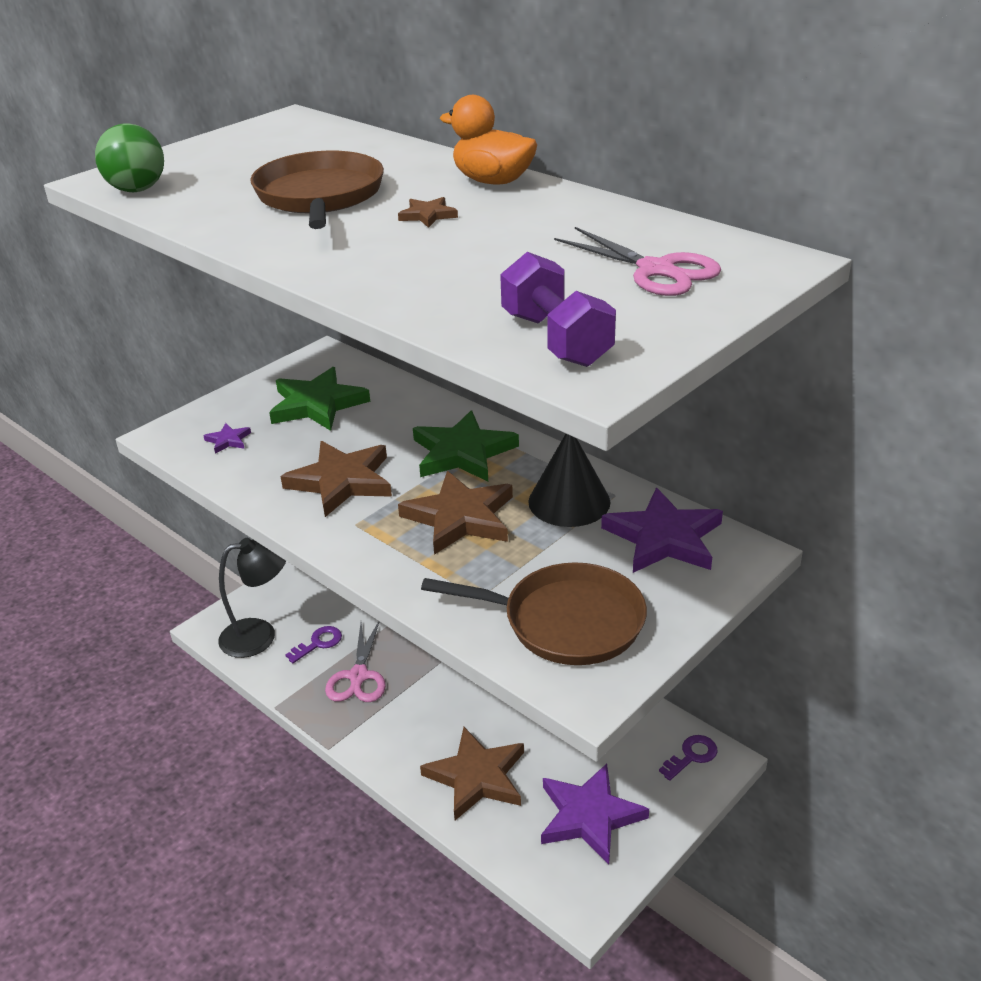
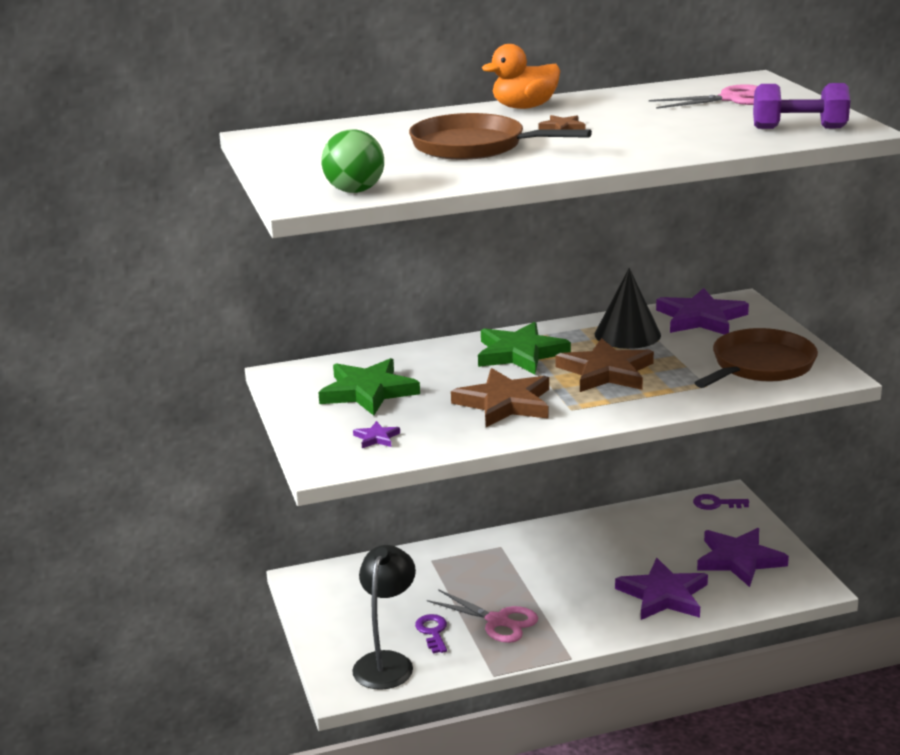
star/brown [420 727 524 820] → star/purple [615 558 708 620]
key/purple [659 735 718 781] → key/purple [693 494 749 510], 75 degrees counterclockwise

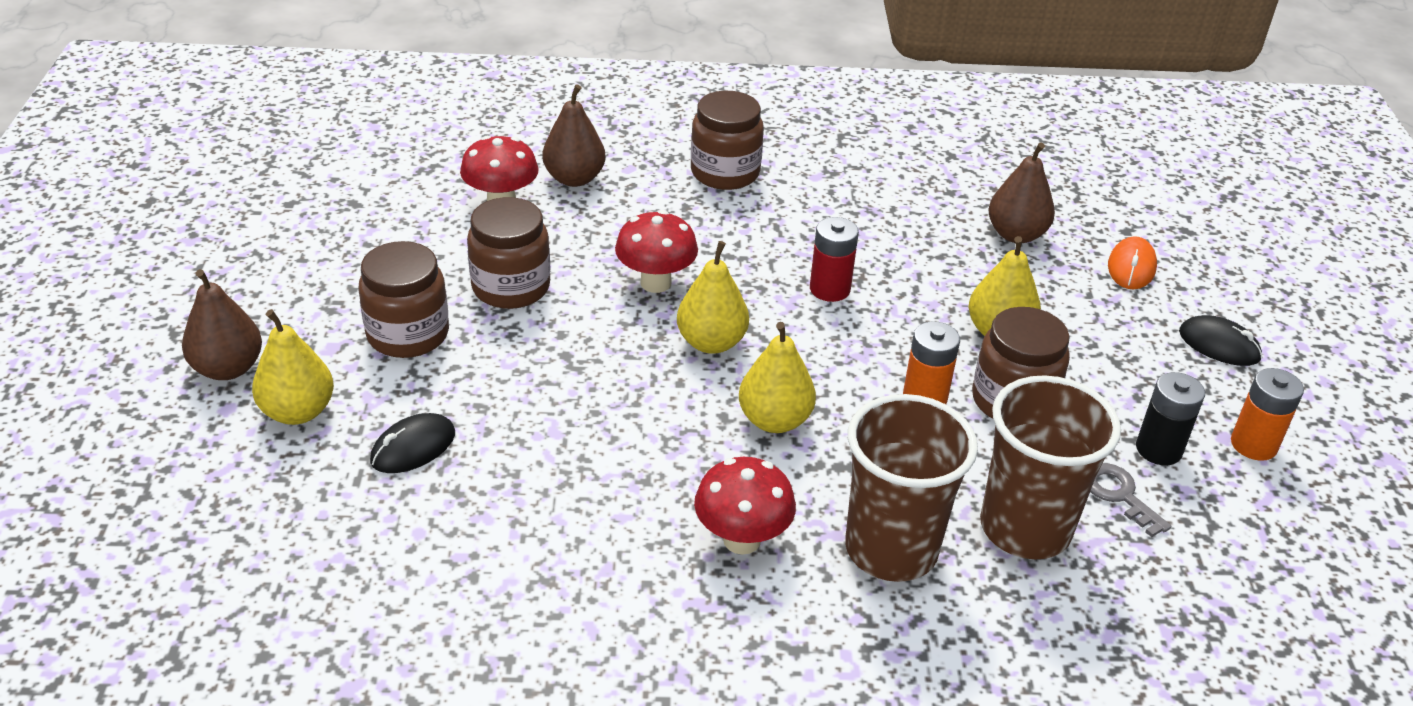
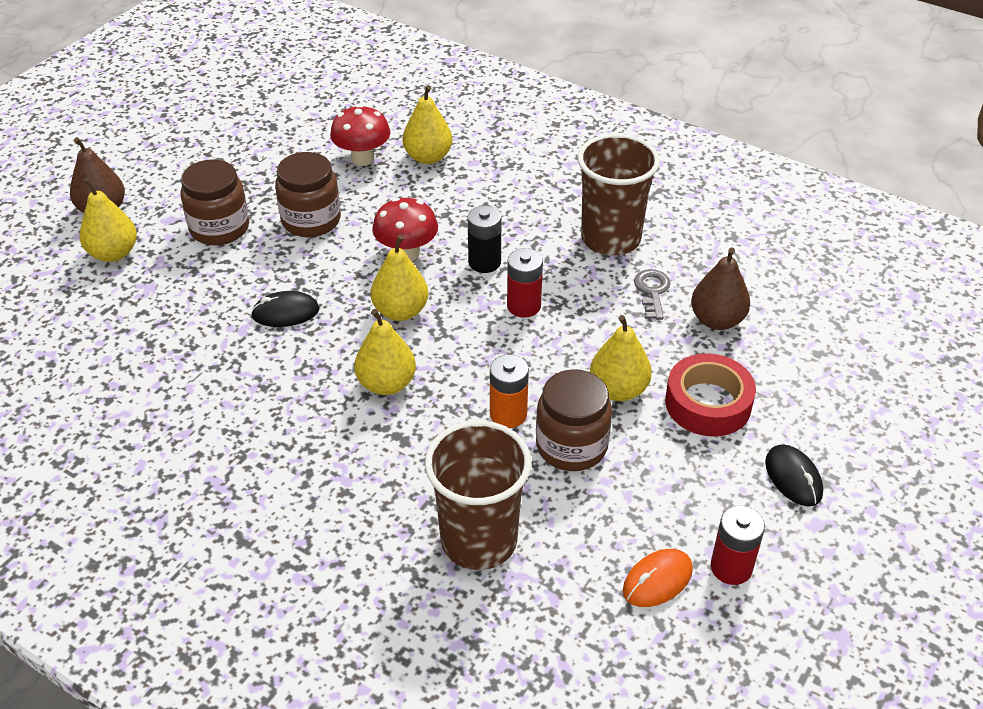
pear/brown [543 84 606 187] → pear/yellow [403 85 453 164]
jar/brown [691 91 764 190] → -
mouse/orange [1108 236 1157 289] → mouse/orange [623 549 693 607], moved
battery/orange [1231 368 1304 461] → battery/red [711 506 765 585]
battery/black [1136 372 1205 465] → battery/black [468 206 501 273], moved
cup/brown [845 394 978 582] → cup/brown [577 134 660 256], moved
mouse/black [370 413 455 473] → mouse/black [251 291 320 327], moved
mushroom/red [694 457 796 555] → -
key/grey [1090 463 1171 537] → key/grey [634 269 671 320], moved
- → tape/red [665 353 756 437]

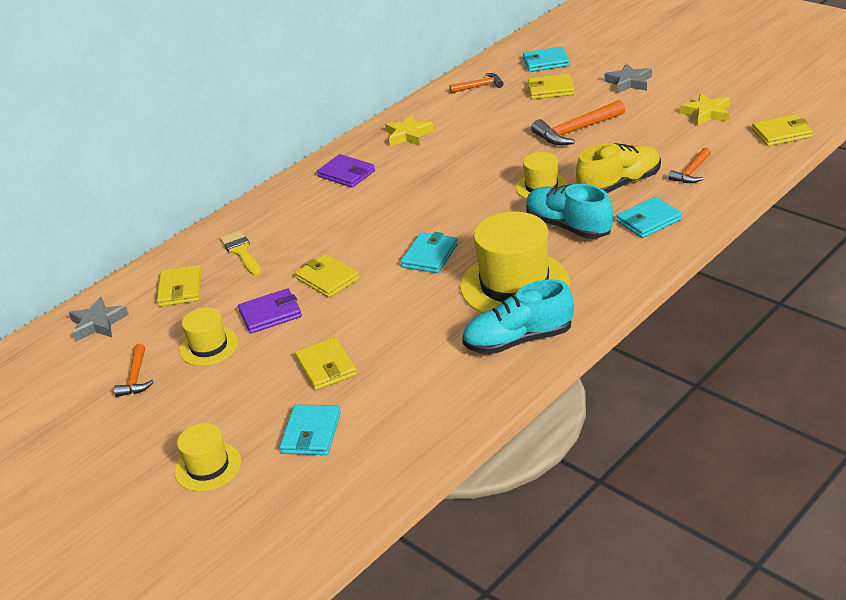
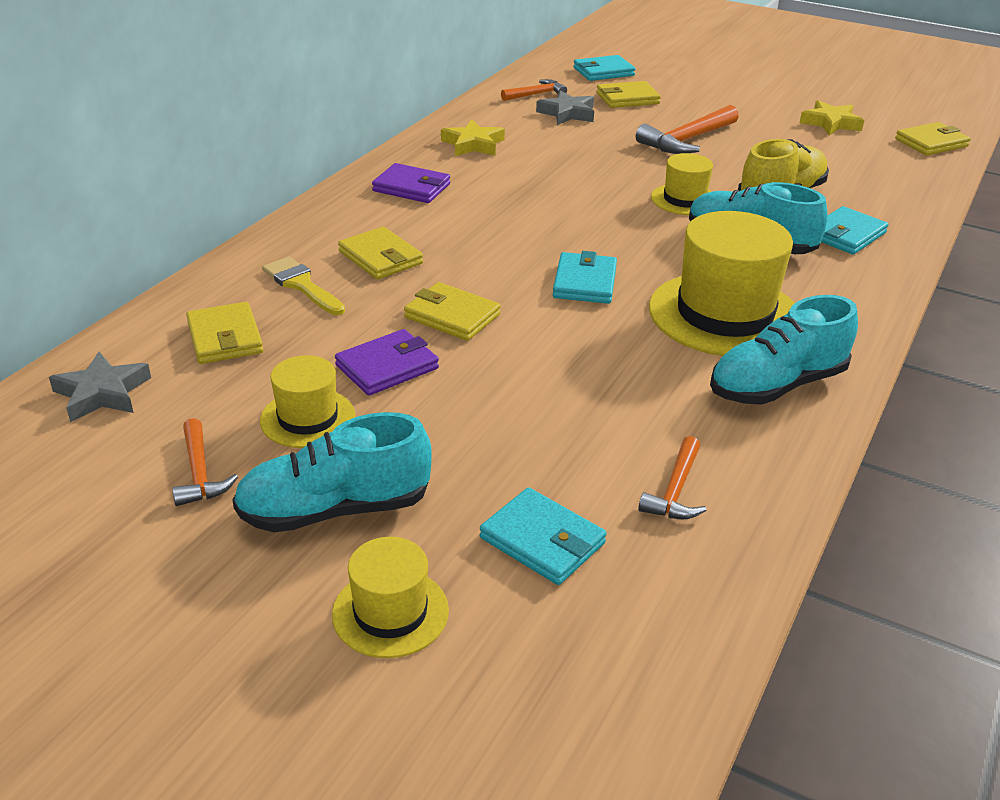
star/grey [604 64 652 93] → star/grey [536 91 594 125], moved
hammer/orange [668 147 711 183] → hammer/orange [638 436 707 519], moved
wallet/yellow [295 337 357 390] → wallet/yellow [338 227 423 280], moved
wallet/turquoise [280 404 341 455] → wallet/turquoise [480 487 607 585], 45 degrees counterclockwise
- → shoe/turquoise [233 412 432 533]

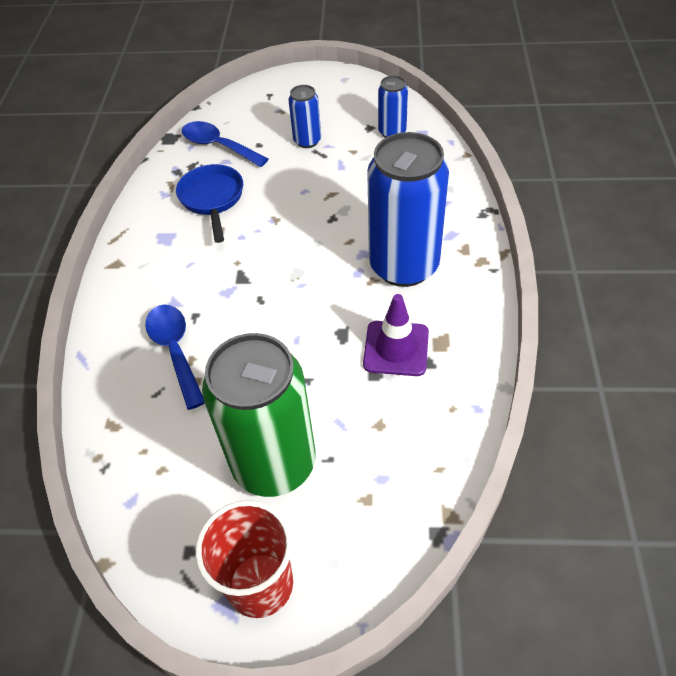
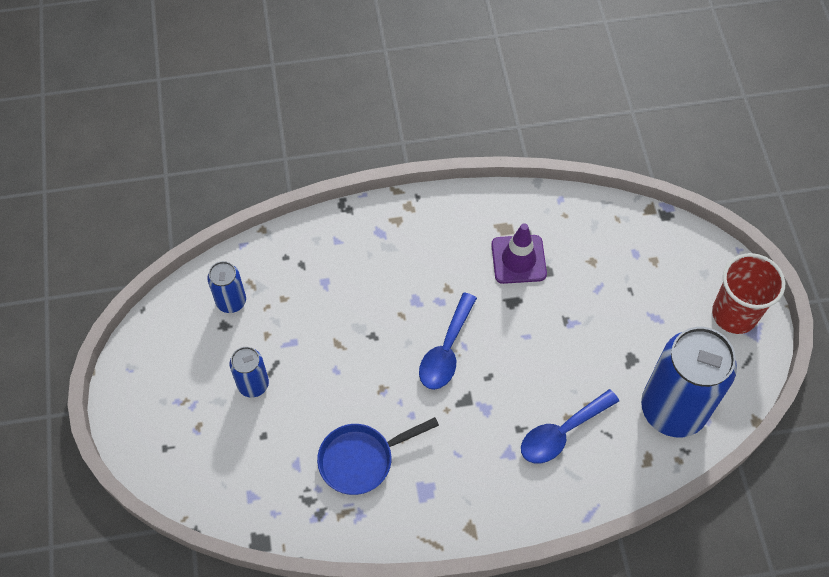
spoon/blue [182 121 268 167] → spoon/blue [419 292 477 390], moved
can/blue [367 132 449 287] → can/blue [641 327 737 437], moved
can/green [202 333 316 497] → -

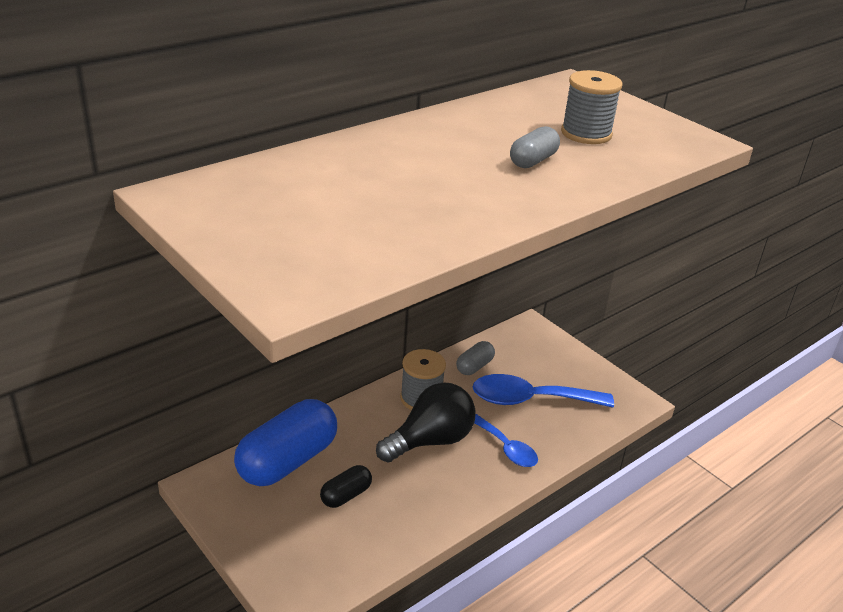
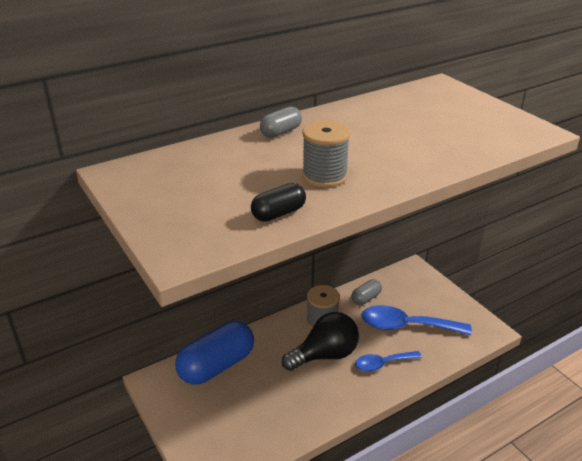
spool/grey [561 70 623 144] → spool/grey [302 120 350 188], moved
capsule/grey [510 126 560 168] → capsule/grey [260 106 302 138], moved
spoon/blue [474 414 538 467] → spoon/blue [355 351 422 372], 105 degrees clockwise
capsule/black [320 465 372 508] → capsule/black [251 183 306 222], moved

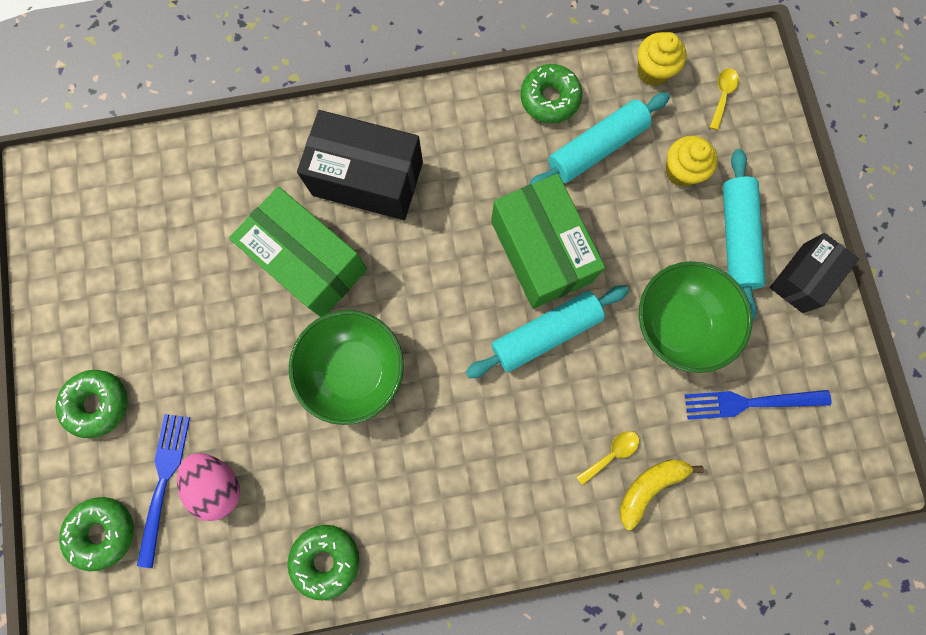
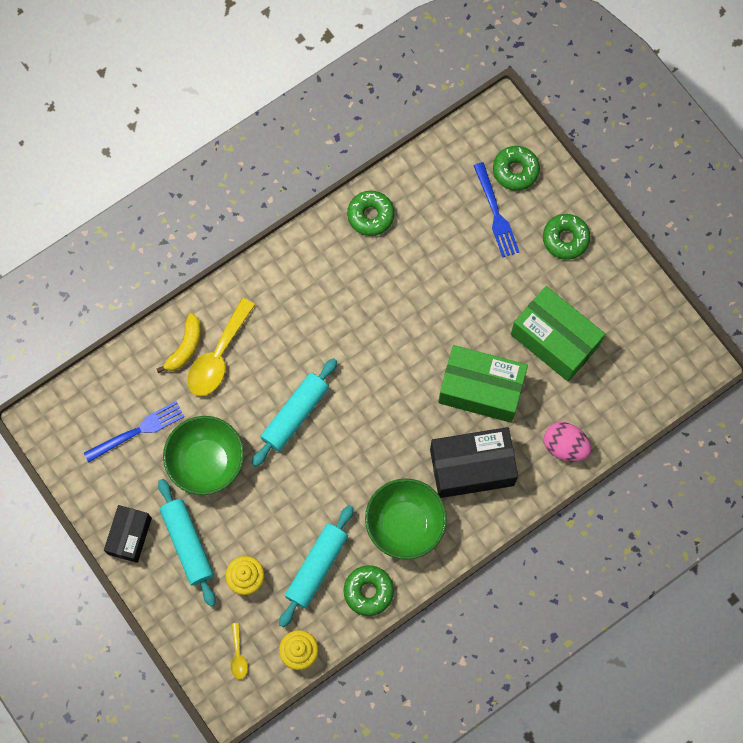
box/green [491 174 605 309] → box/green [511 286 605 382], moved
bowl/green [289 310 404 425] → bowl/green [365 478 447 559], moved
spoon/yellow [576 431 639 485] → spoon/yellow [187 298 255 396], x2.10
egg/pink [177 453 240 521] → egg/pink [544 422 591 462], moved

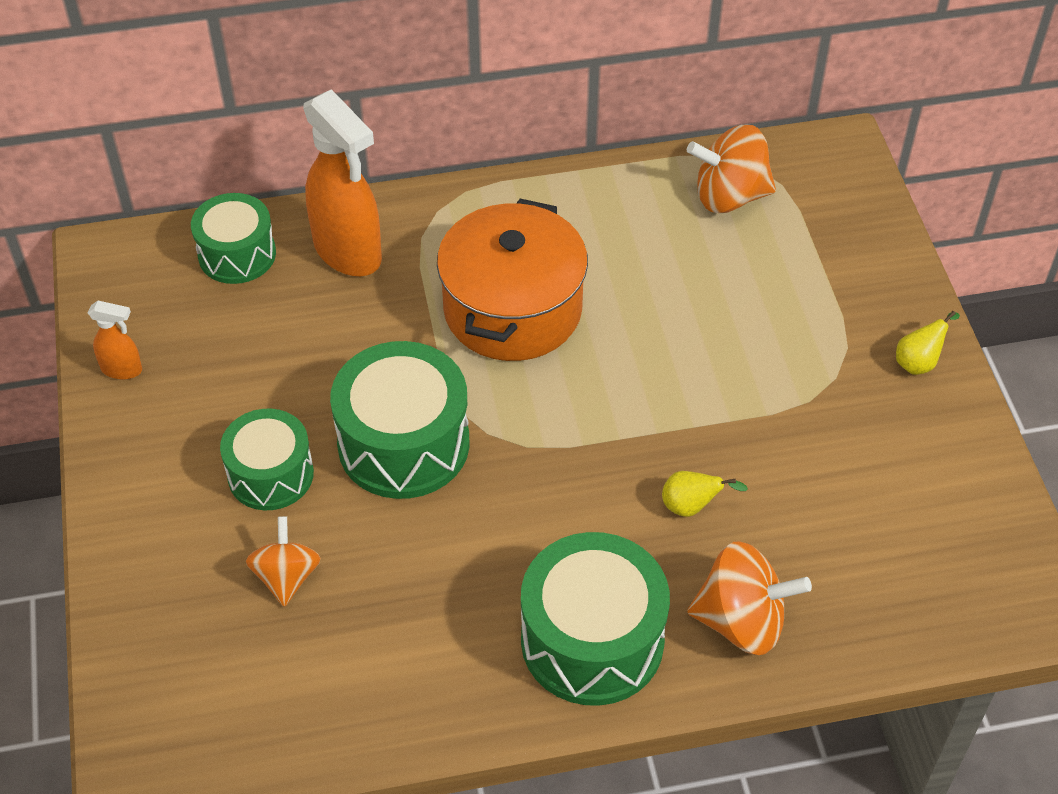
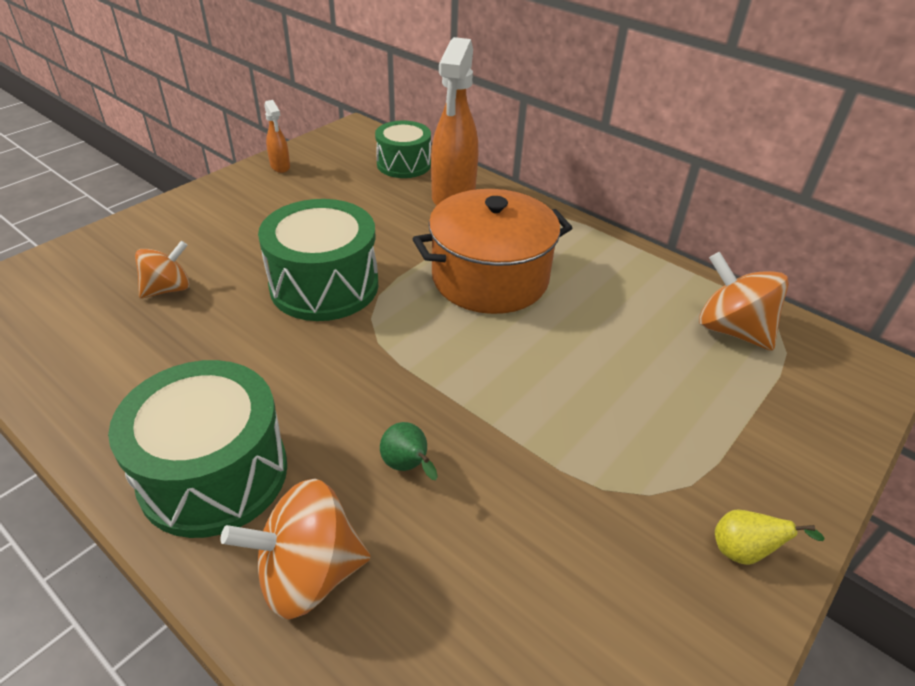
drum/green [220 409 314 510] → -
pear/yellow [662 471 748 517] → pear/green [380 422 438 480]
spinning top/orange [687 541 812 655] → spinning top/orange [221 479 370 619], 105 degrees clockwise

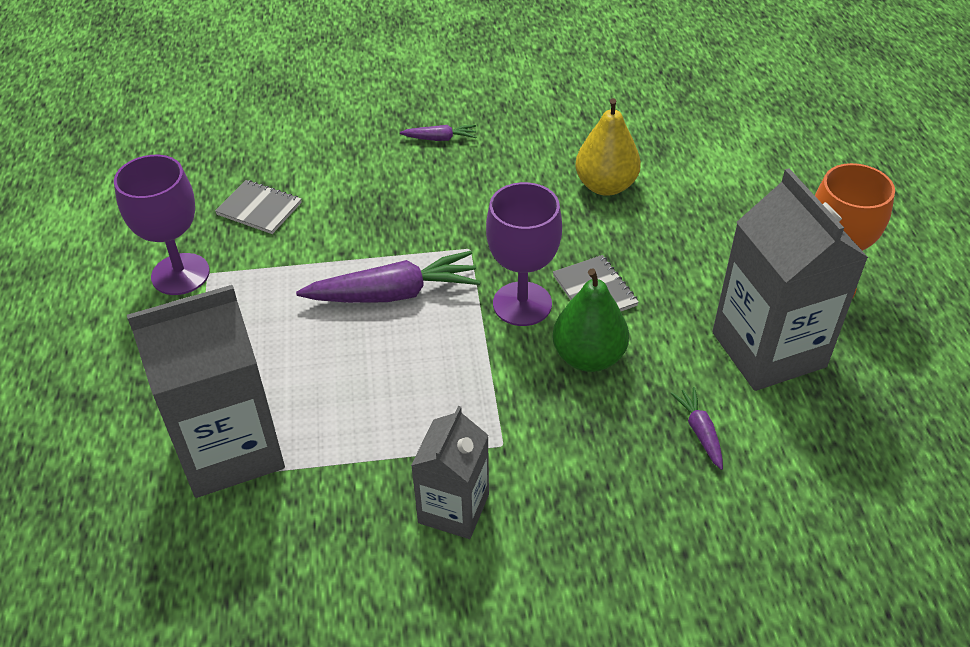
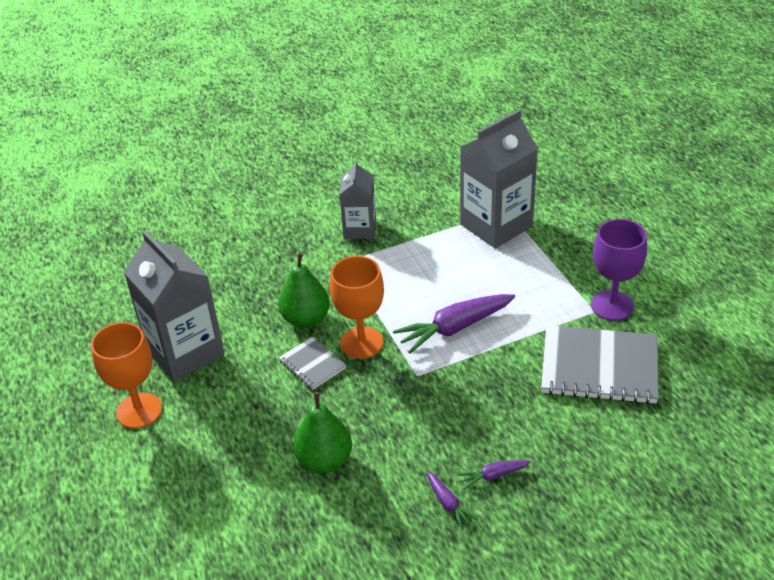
pear/yellow [575 98 641 196] → pear/green [293 392 352 473]
notebook/grey [215 180 302 234] → notebook/grey [541 325 659 404], x1.98
goblet/purple [486 182 562 326] → goblet/orange [330 256 384 359]
carrot/purple [670 387 723 470] → carrot/purple [427 471 478 529], moved

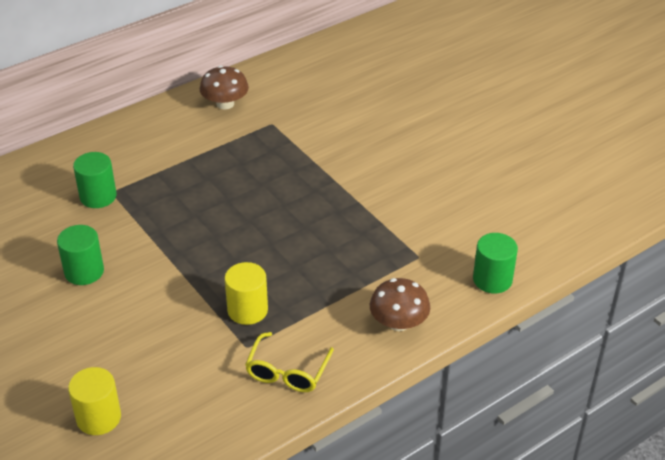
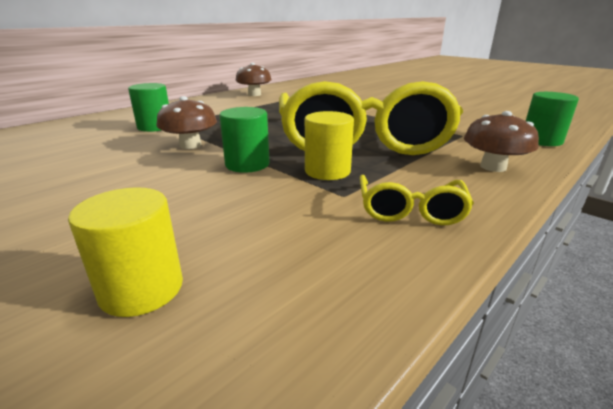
cylinder/green [57 225 104 285] → cylinder/green [220 107 270 173], moved
- → glasses/yellow [279 81 463 155]
- → mushroom/brown [156 96 217 149]

